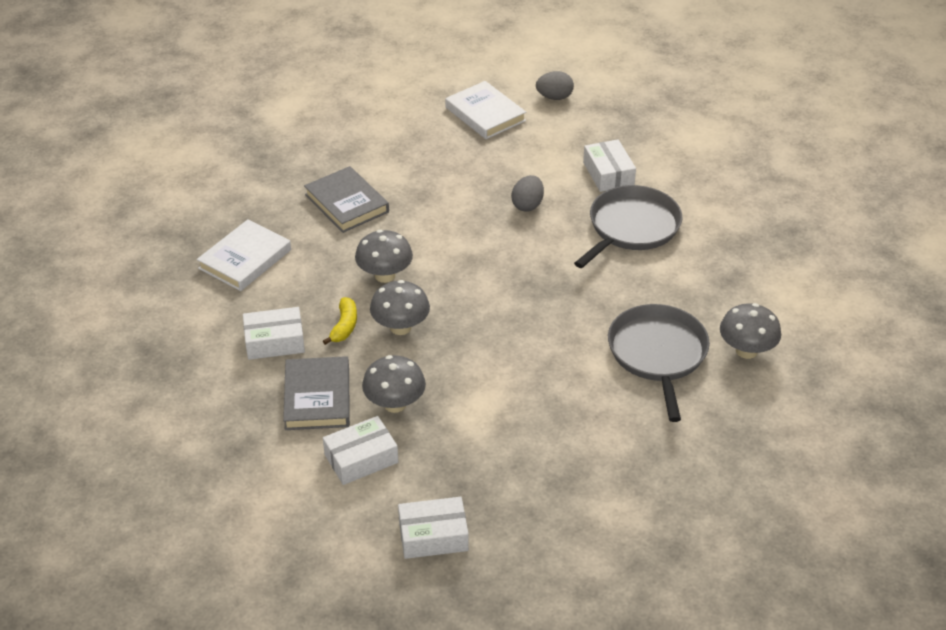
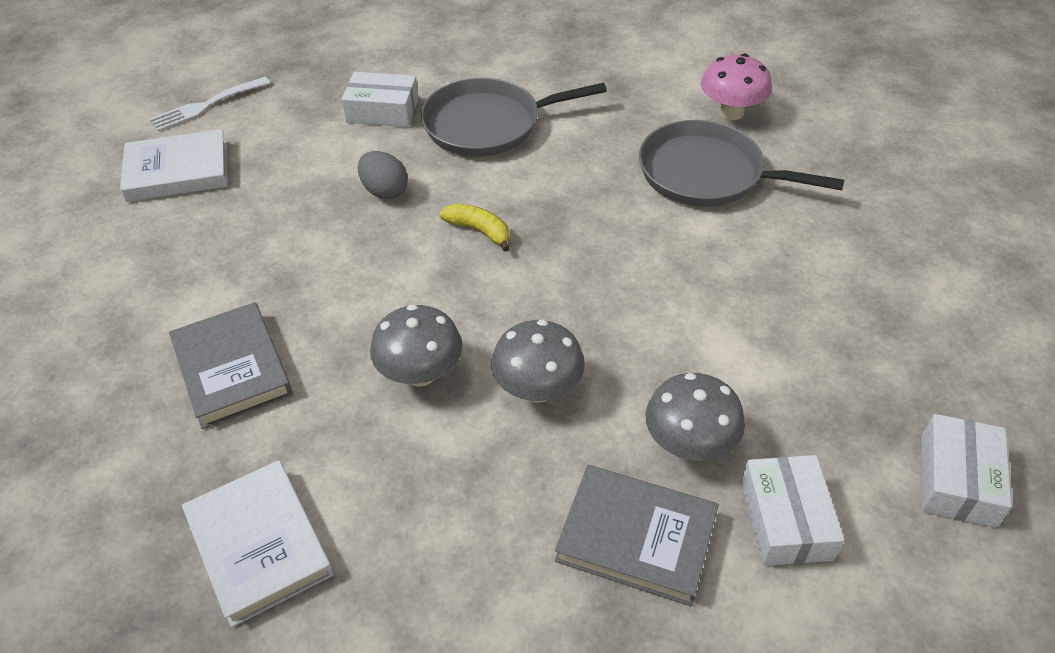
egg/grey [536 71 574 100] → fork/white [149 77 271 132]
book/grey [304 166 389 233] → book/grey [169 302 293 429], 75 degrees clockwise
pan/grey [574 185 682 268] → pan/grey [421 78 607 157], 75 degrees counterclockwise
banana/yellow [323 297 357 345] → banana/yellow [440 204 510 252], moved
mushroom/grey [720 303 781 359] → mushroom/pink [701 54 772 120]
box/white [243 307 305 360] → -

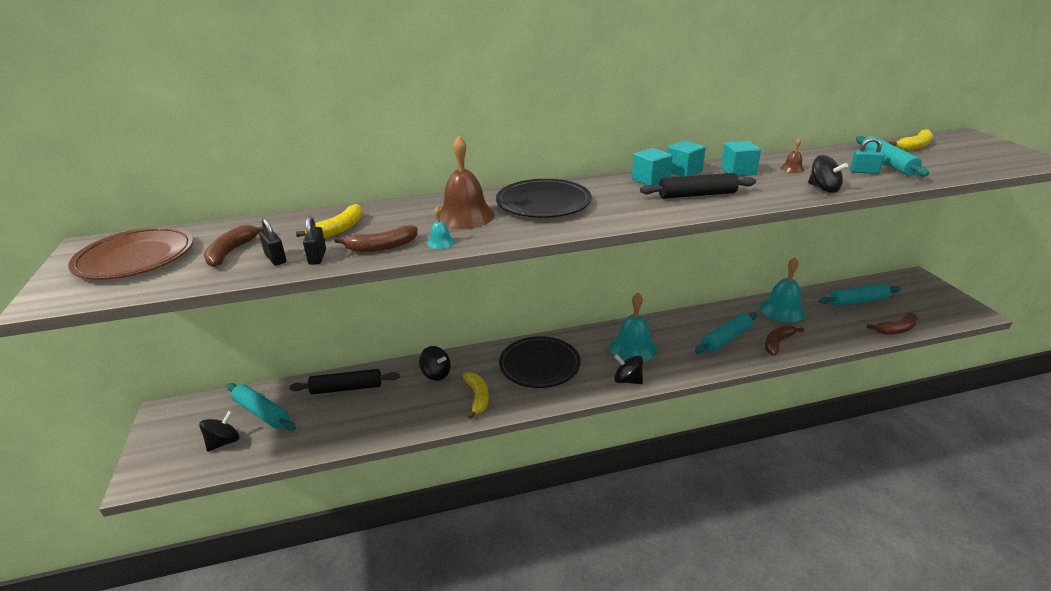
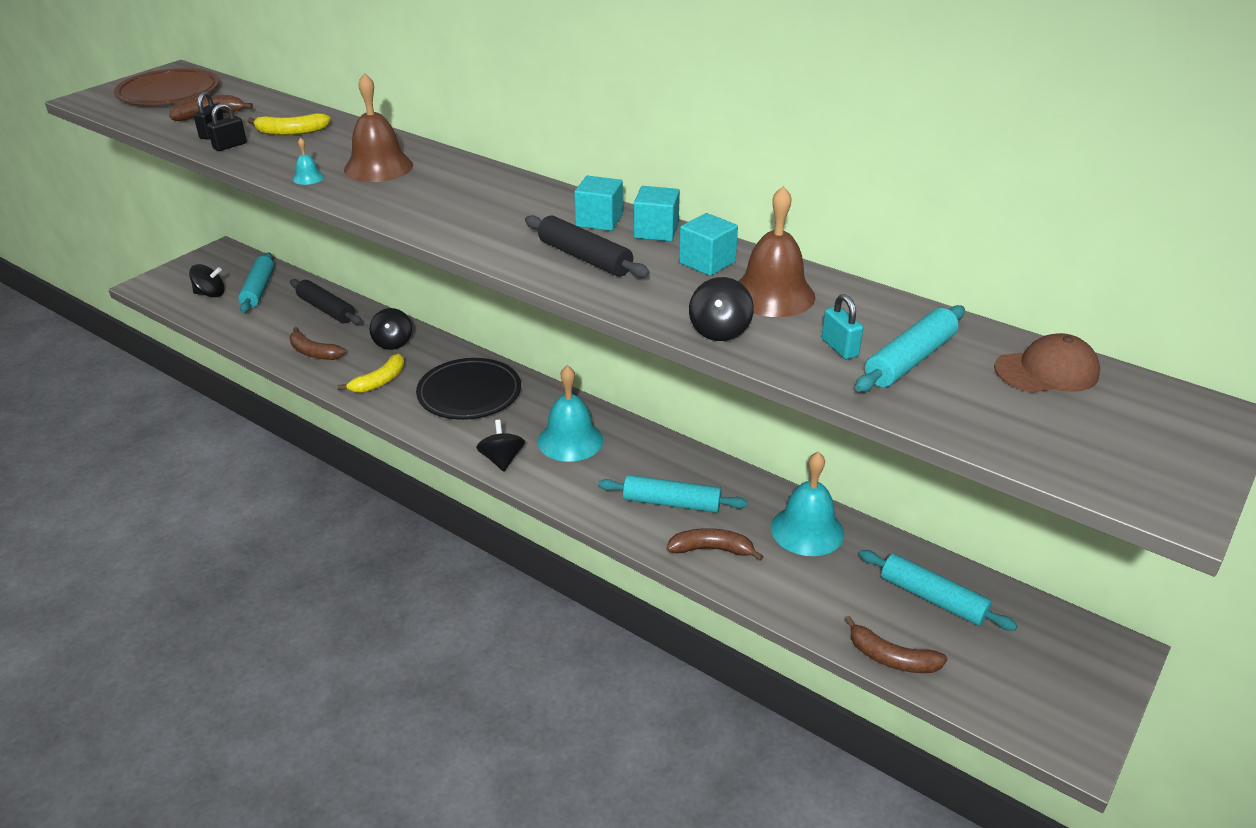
banana/yellow [889 129 933 151] → cap/brown [994 333 1100 393]
bell/brown [781 139 804 173] → bell/brown [738 186 815 317], x2.28
plate/black [496 179 592 218] → -
banana/brown [335 225 418 252] → banana/brown [290 327 346 360], moved

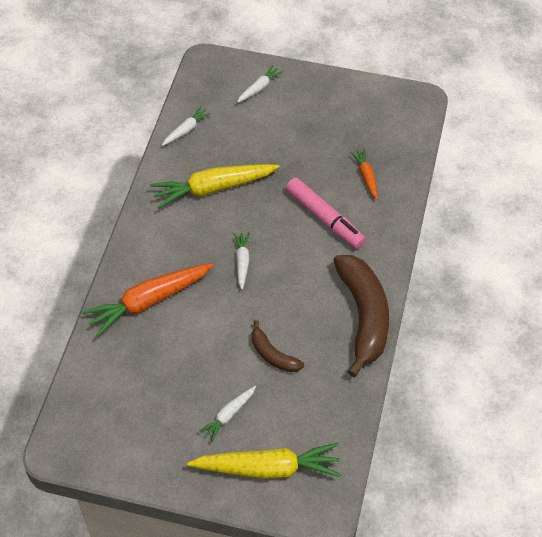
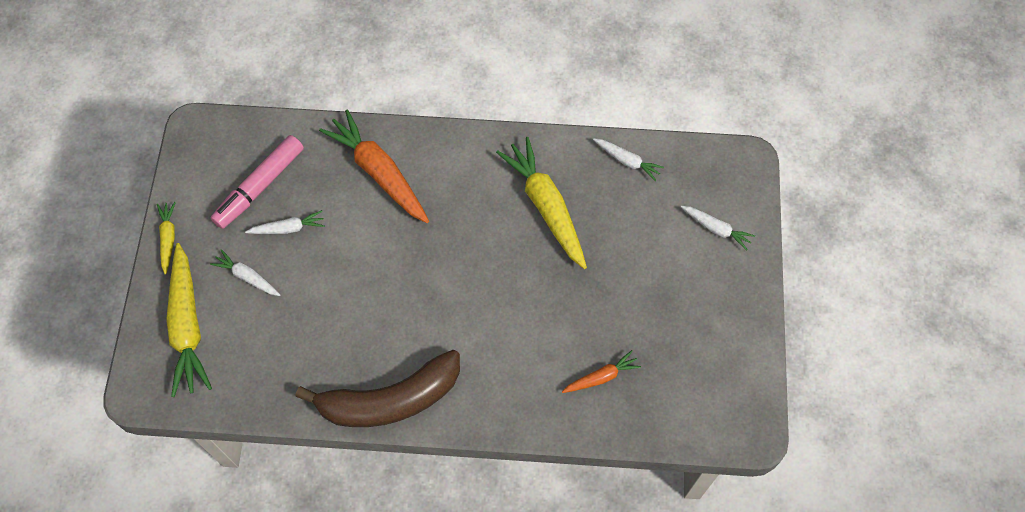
marker/pink [286 178 366 249] → marker/pink [211 135 304 229], moved
carrot/white [234 233 250 290] → carrot/white [245 210 325 234], moved
banana/brown [252 320 304 372] → -
- → carrot/yellow [157 202 176 275]

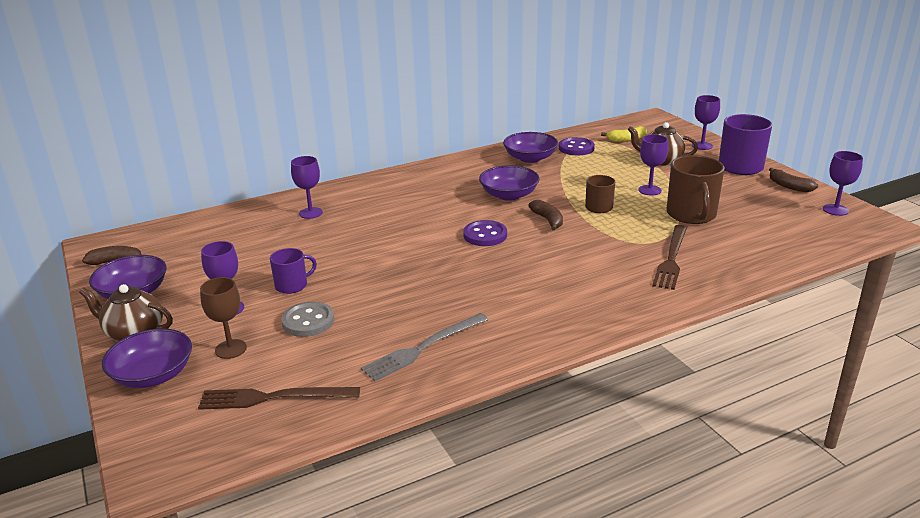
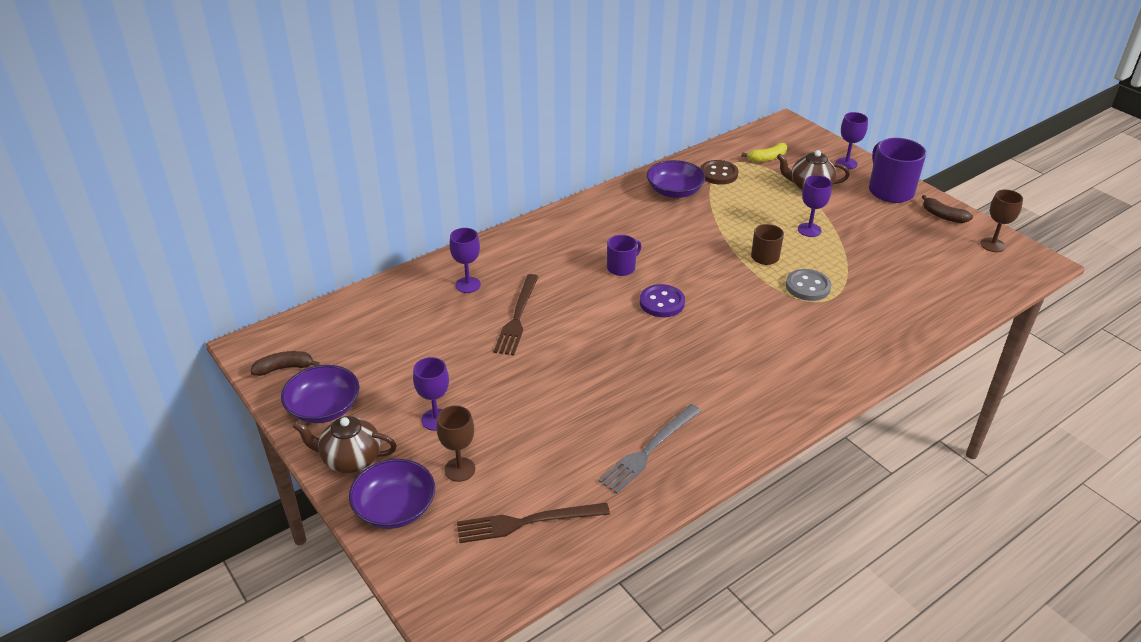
button/purple [559 137 595 155] → button/brown [700 160 738 185]
goblet/purple [823 151 863 216] → goblet/brown [980 190 1023 252]
mug/brown [666 155 725 224] → -
bowl/purple [479 165 540 201] → -
banana/brown [528 200 563 231] → -
fork/brown [652 225 687 290] → fork/brown [494 274 539 355], moved
mug/purple [270 248 317 294] → mug/purple [607 235 642 276], moved
button/grey [281 302 334 337] → button/grey [786 269 831 301], moved

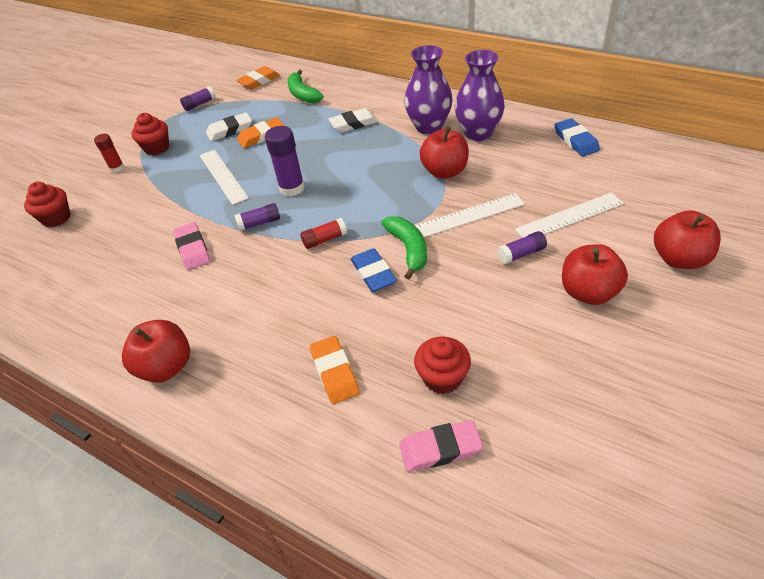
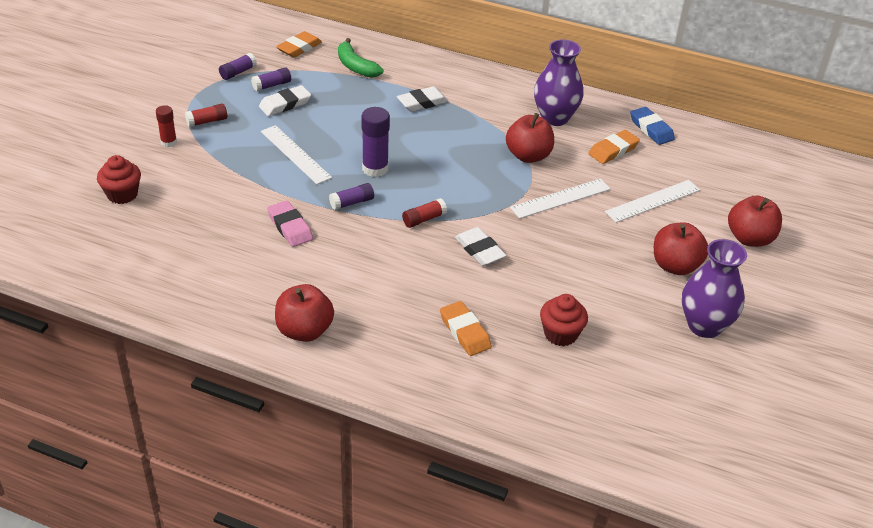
vase/purple [404 45 453 135] → vase/purple [682 239 747 338], moved
cupcake/red [132 113 169 155] → glue stick/red [185 104 227 127]
eraser/orange [237 117 284 148] → eraser/orange [588 130 640 164], moved
banana/green [381 217 427 279] → -
glue stick/purple [497 231 547 264] → glue stick/purple [251 67 291 91], moved
eraser/blue [351 248 397 292] → eraser/white [455 227 506 266]
eraser/pink [399 420 483 472] → -

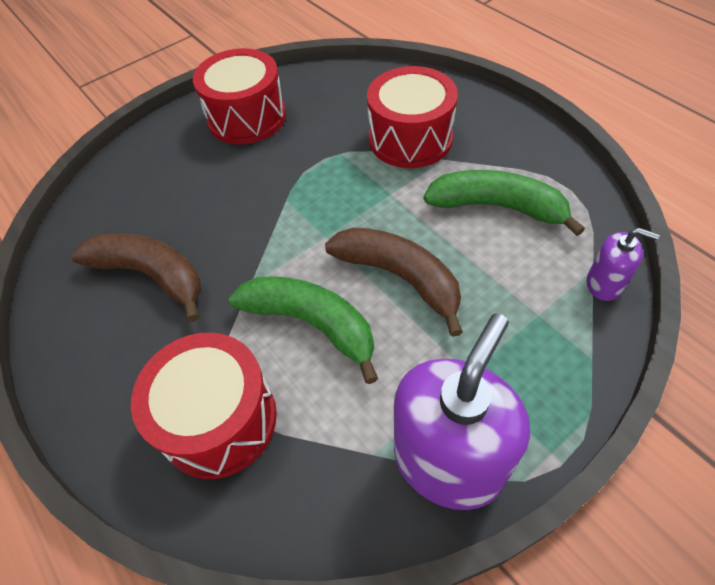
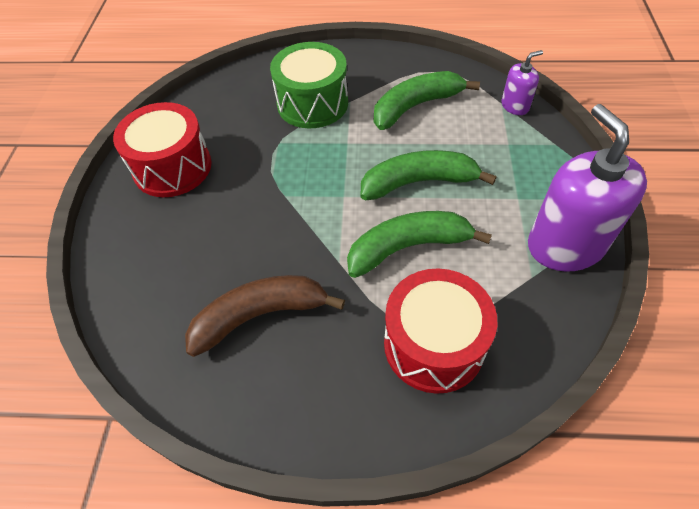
drum/red [367 66 458 168] → drum/green [270 42 348 128]
banana/brown [325 227 463 337] → banana/green [361 150 497 200]

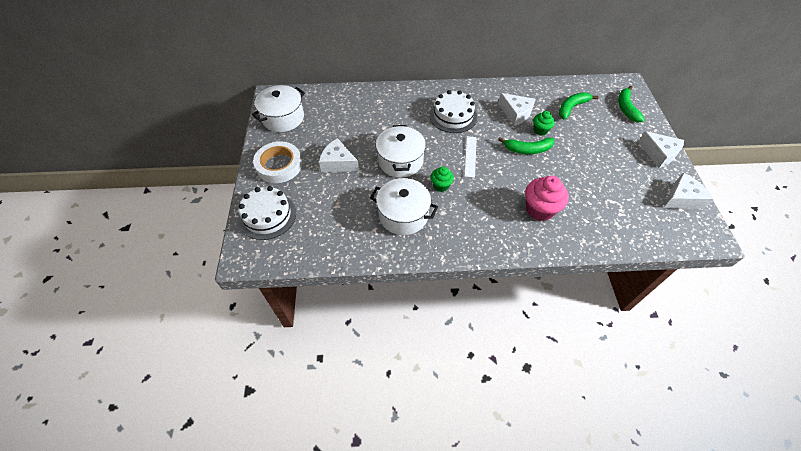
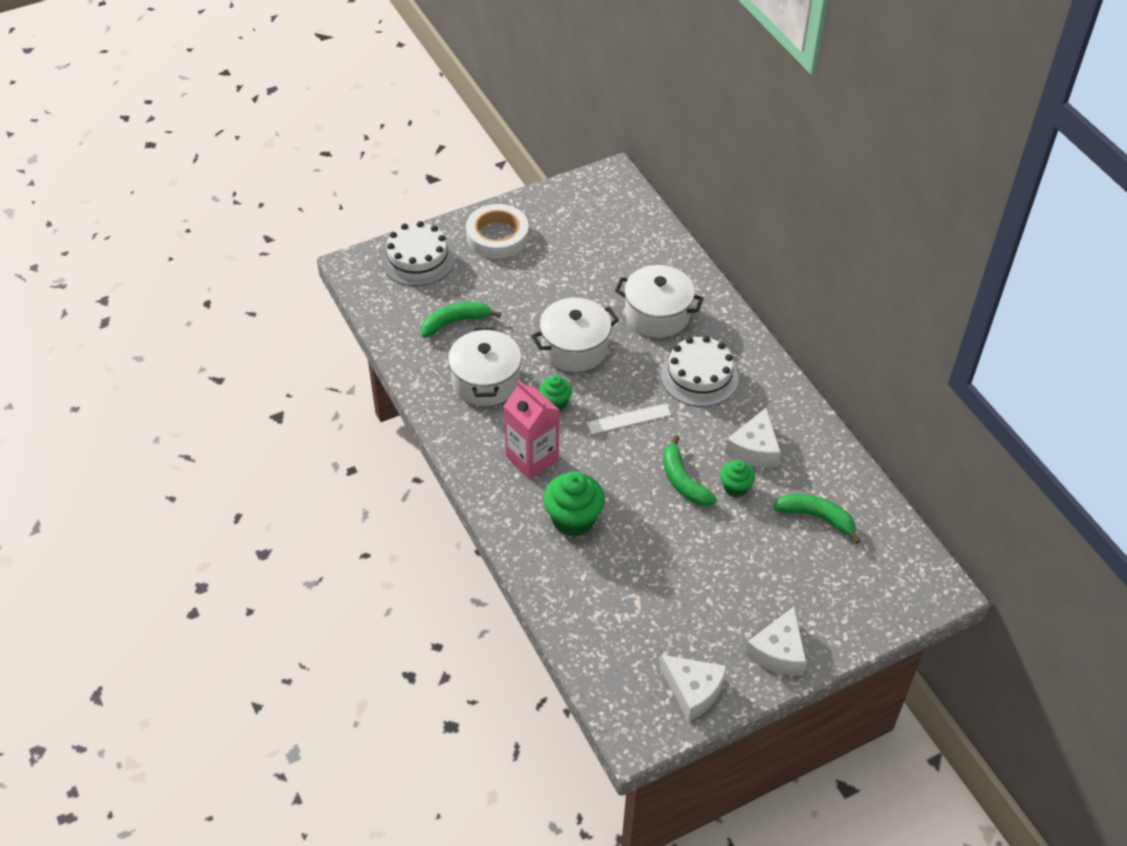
pot/white [252 85 305 132] → pot/white [615 265 704 338], moved
banana/green [618 86 645 122] → banana/green [421 302 501 338], moved
cheese/white [319 138 359 172] → -
cupcake/pink [525 176 569 221] → cupcake/green [543 472 605 537]
- → carton/pink [504 380 559 479]

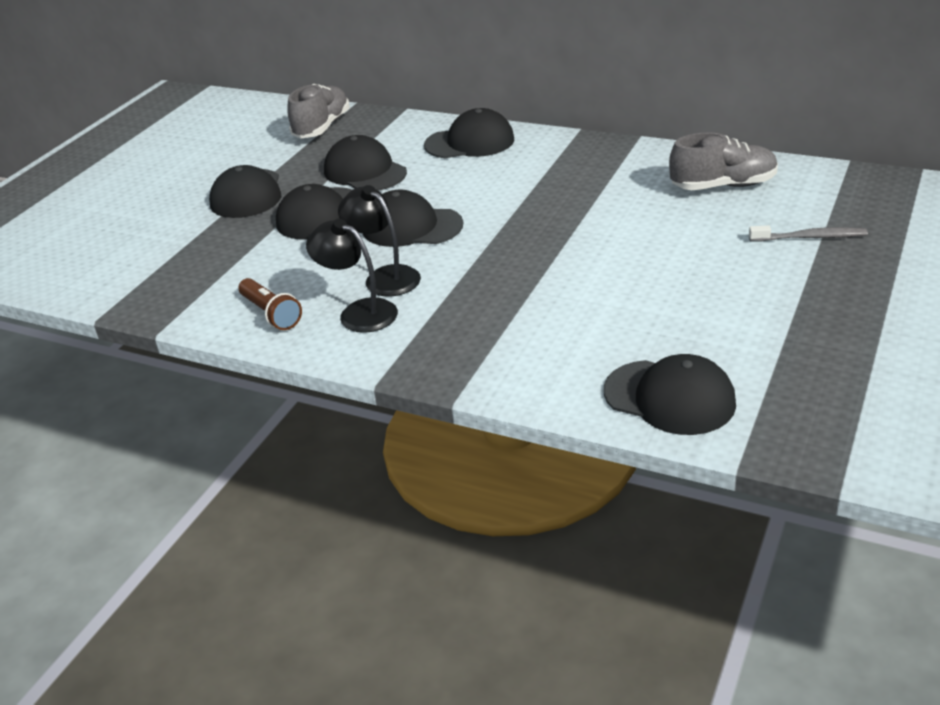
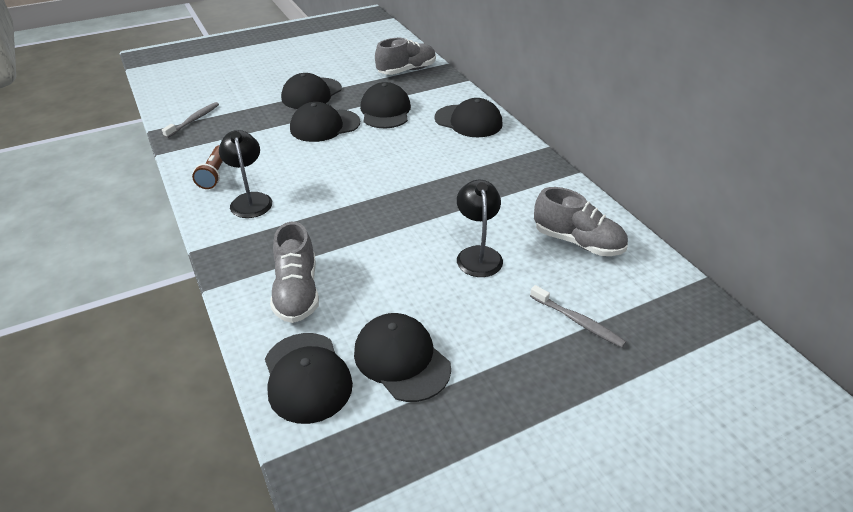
lamp/black [338 185 421 296] → lamp/black [457 180 503 277], moved
cap/black [363 190 463 247] → cap/black [354 313 451 402], moved
- → toothbrush/grey [162 102 219 138]
- → shoe/grey [270 222 319 323]

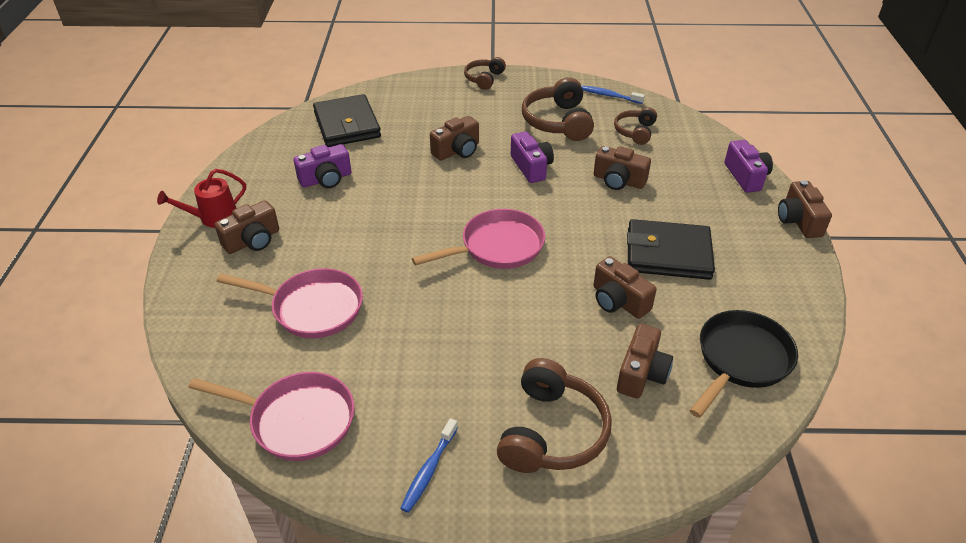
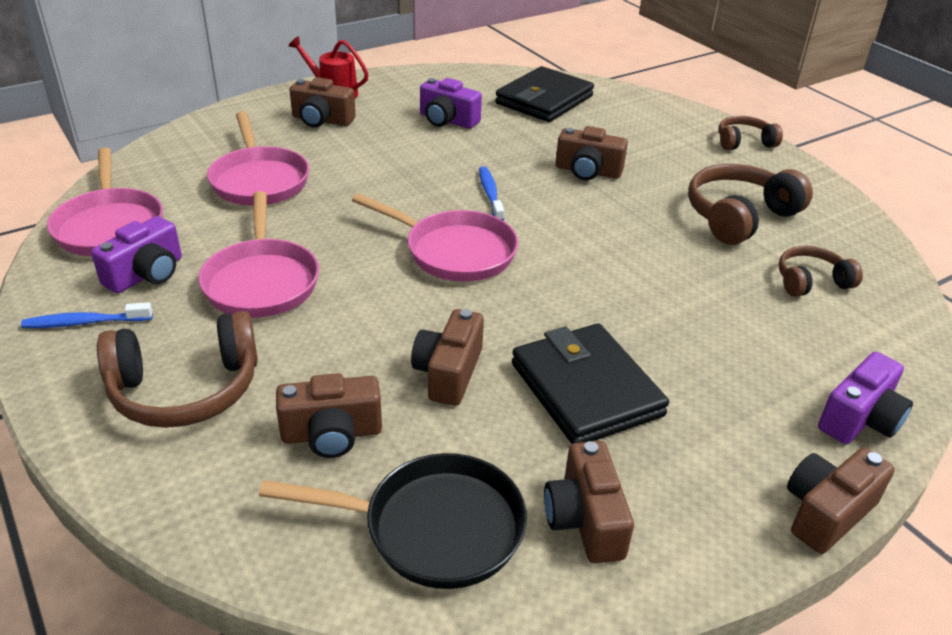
toothbrush/blue [581 85 645 104] → toothbrush/blue [479 166 504 221], moved
camera/purple [511 131 554 183] → camera/purple [91 216 182 293], moved
camera/brown [594 146 651 190] → camera/brown [544 441 634 563], moved
- → pan/pink [198 191 319 318]

